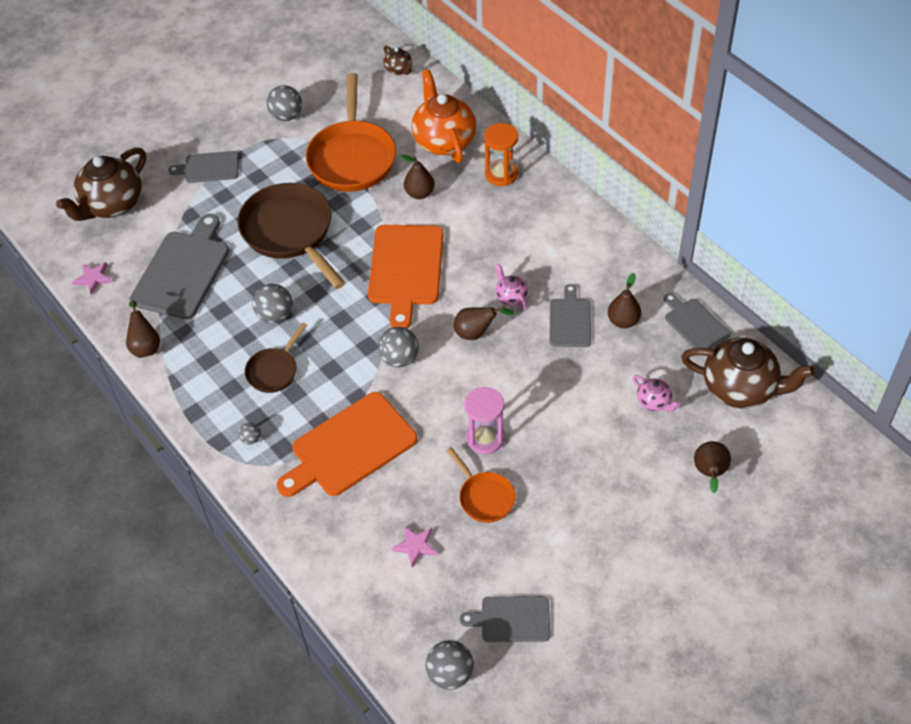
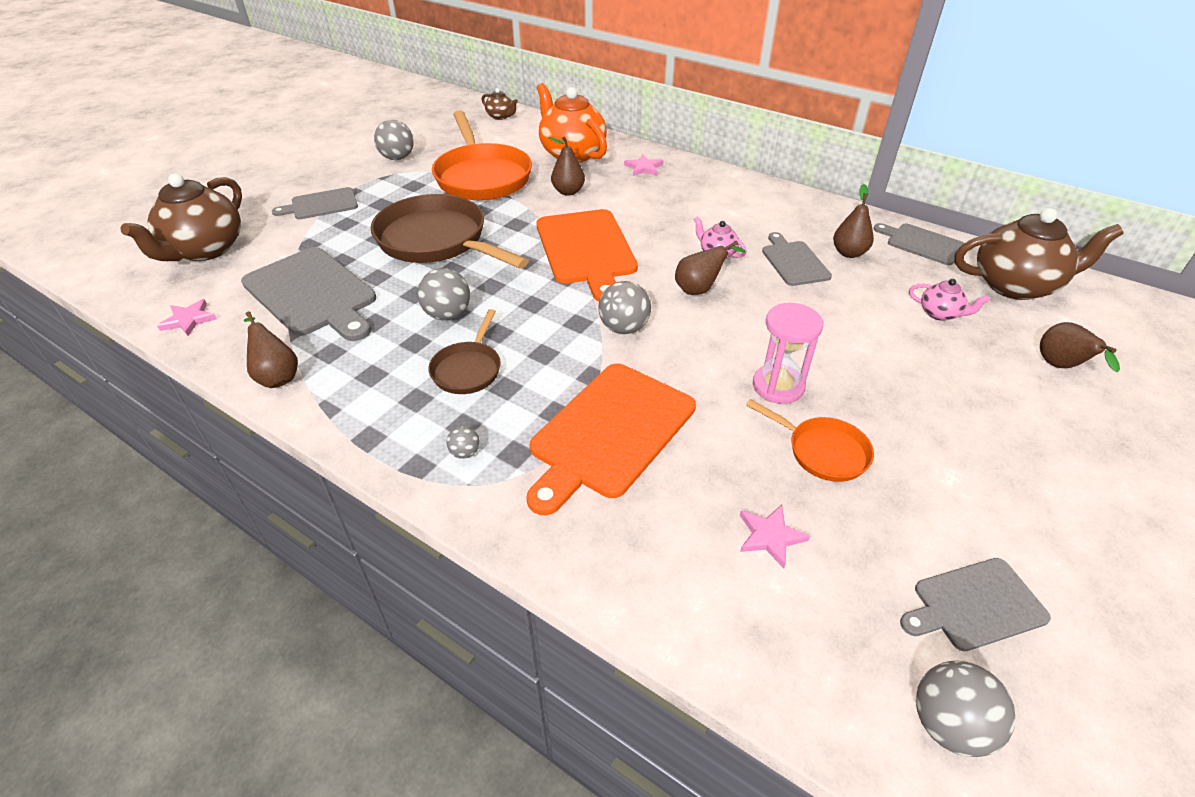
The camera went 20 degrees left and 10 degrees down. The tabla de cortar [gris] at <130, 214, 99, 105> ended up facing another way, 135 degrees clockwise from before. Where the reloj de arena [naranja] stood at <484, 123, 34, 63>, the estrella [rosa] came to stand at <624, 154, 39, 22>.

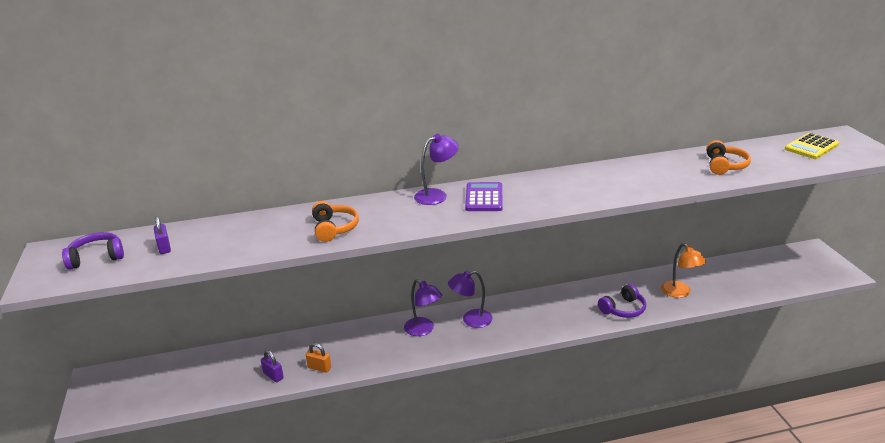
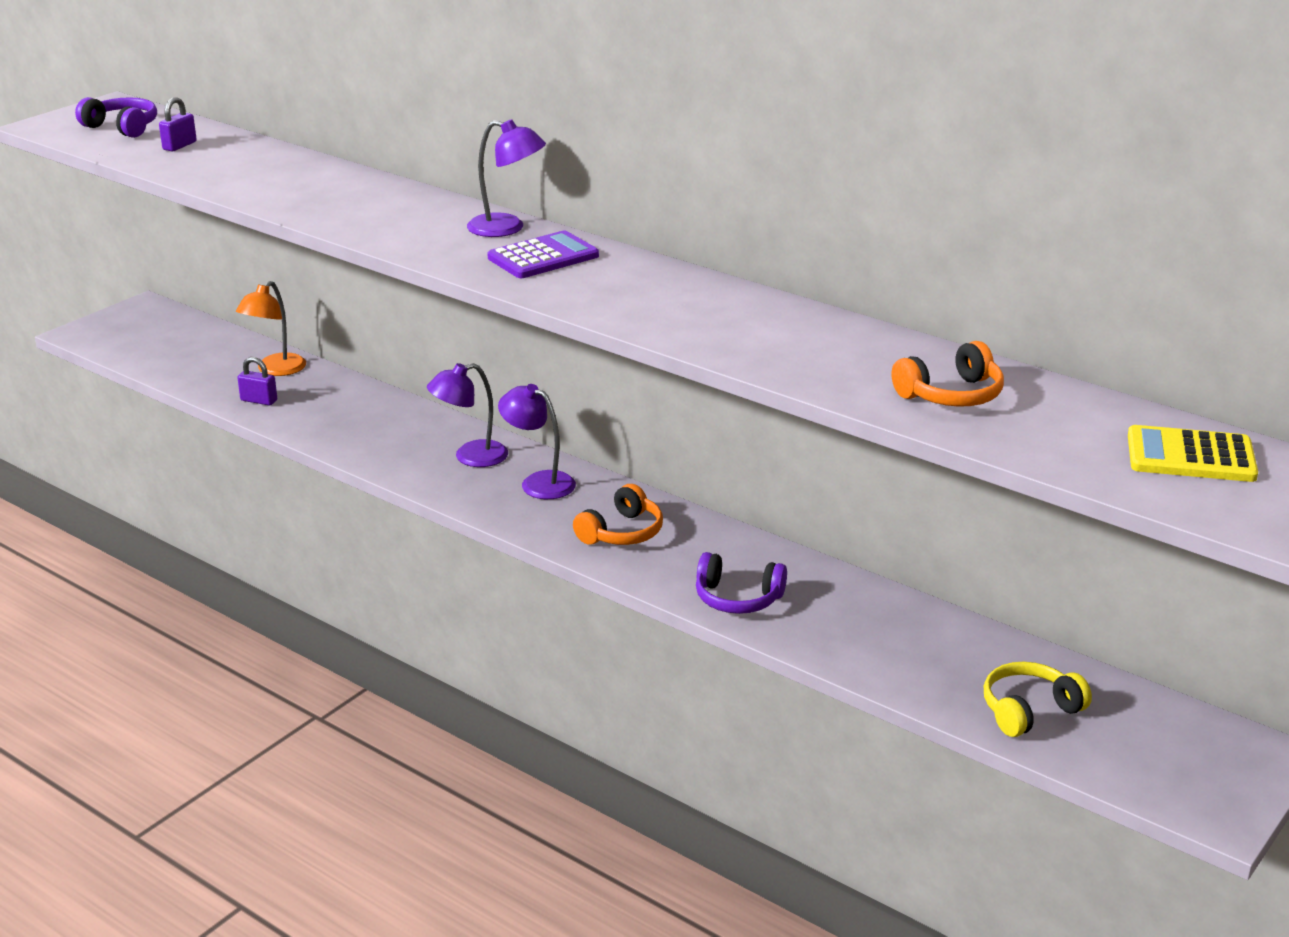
The camera went 50 degrees right and 0 degrees up. The candado [morado] at <261, 350, 23, 32> ended up facing another way, 75 degrees counterclockwise from before. The second view lost the candado [naranja] at <306, 343, 25, 30>. The auriculares [naranja] ended up elsewhere, having gone from <312, 201, 47, 41> to <573, 484, 90, 61>. The lámpara [morado] at <404, 279, 38, 57> ended up facing another way, 60 degrees clockwise from before. The lámpara [naranja] ended up elsewhere, having gone from <661, 243, 45, 55> to <236, 281, 70, 95>. The second view gained the auriculares [amarillo] at <984, 662, 108, 75>.

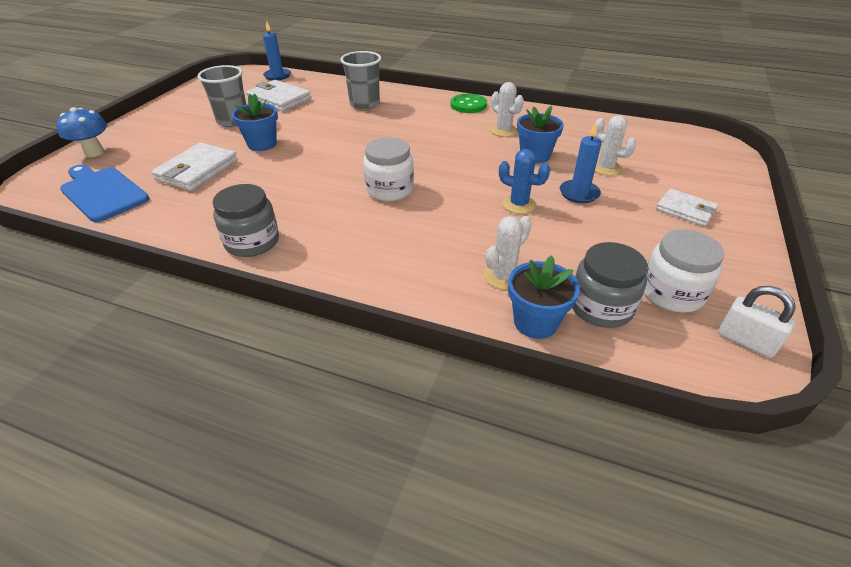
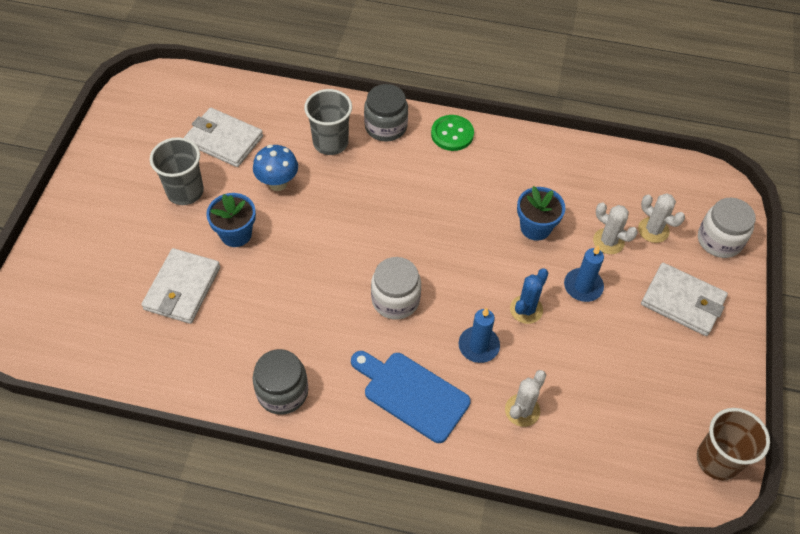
The camera went 10 degrees left and 15 degrees up. The seta [azul] ended up elsewhere, having gone from <57, 107, 50, 50> to <253, 145, 45, 46>. The tabla de cortar [azul] ended up elsewhere, having gone from <60, 165, 90, 57> to <351, 351, 120, 92>. The vela [azul] ended up elsewhere, having gone from <263, 21, 28, 59> to <459, 307, 41, 56>. The cactus [blanco] ended up elsewhere, having gone from <490, 82, 34, 55> to <638, 193, 47, 50>. The cactus [azul] at <499, 149, 51, 65> ended up facing another way, 75 degrees counterclockwise from before. The second view lost the maceta [azul] at <508, 255, 72, 84>. The tarro [gris] ended up elsewhere, having gone from <572, 242, 76, 86> to <364, 84, 44, 58>. The tarro [blanco] ended up elsewhere, having gone from <644, 229, 80, 84> to <698, 198, 58, 60>. The size of the cartera [blanco] at <656, 189, 62, 37> changed by a factor of 1.53. Where the candado [blanco] stood at <718, 286, 78, 72>, the vaso [marrón] came to stand at <697, 408, 73, 72>.

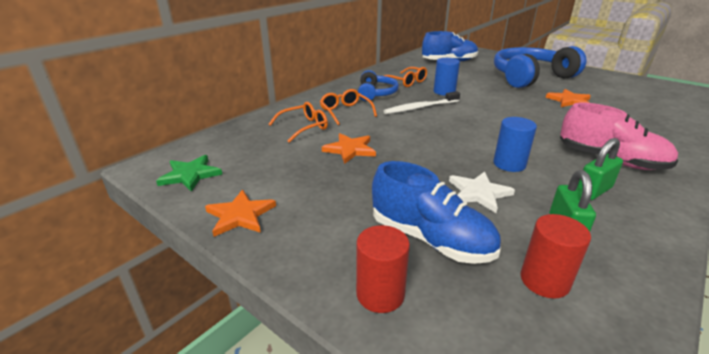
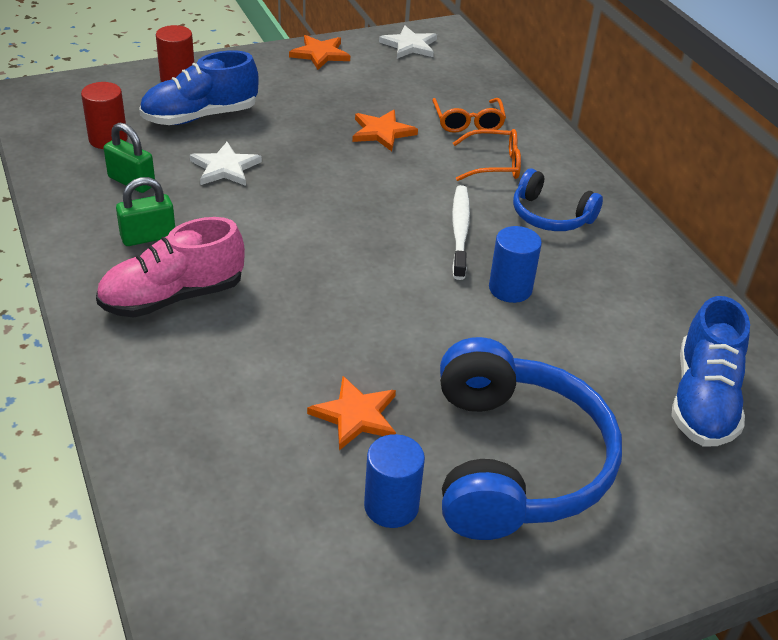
The camera went 115 degrees right and 10 degrees up. What was the estrella [verde] at <156, 155, 66, 37> turned into the estrella [blanco] at <379, 26, 58, 33>. The second view lost the gafas [naranja] at <384, 67, 43, 20>. The cilindro [azul] ended up elsewhere, having gone from <493, 117, 44, 55> to <364, 434, 61, 94>. The candado [verde] at <578, 138, 45, 62> ended up facing another way, 75 degrees clockwise from before.

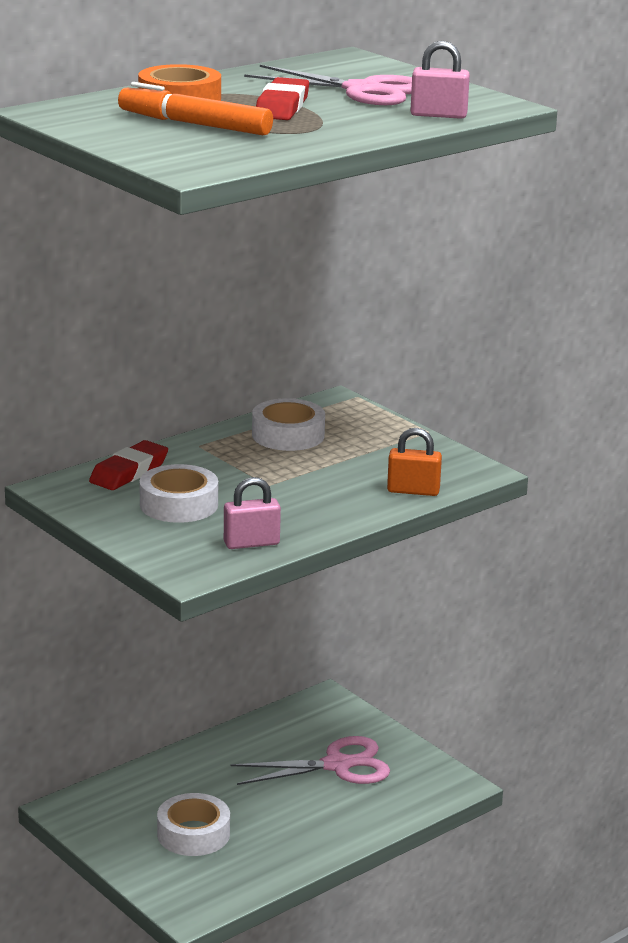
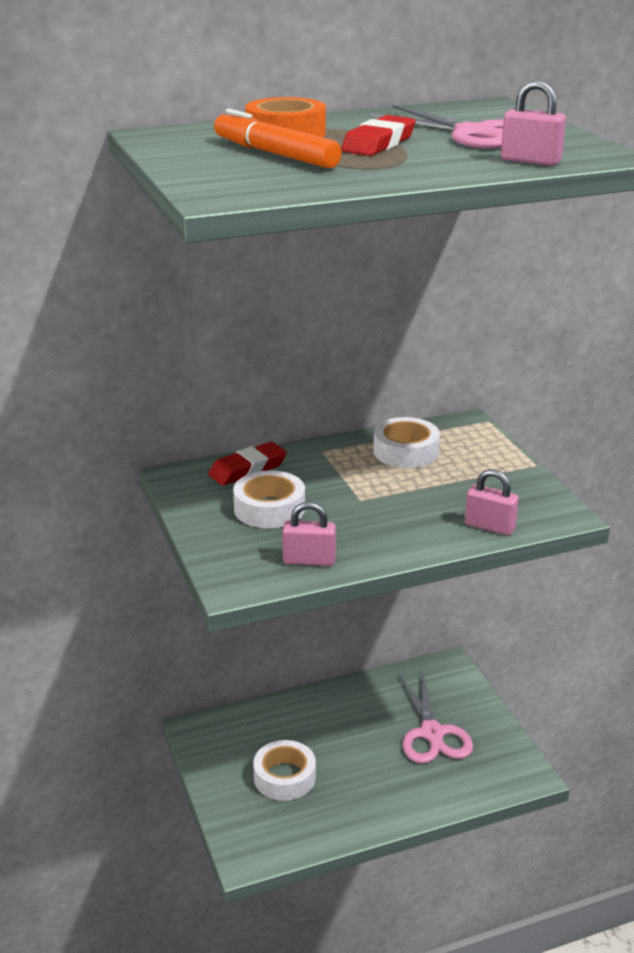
The camera went 20 degrees right and 5 degrees up. The tijeras [rosa] at <231, 736, 159, 49> ended up facing another way, 75 degrees clockwise from before. What was the candado [naranja] at <387, 428, 55, 68> turned into the candado [rosa] at <465, 469, 54, 66>.

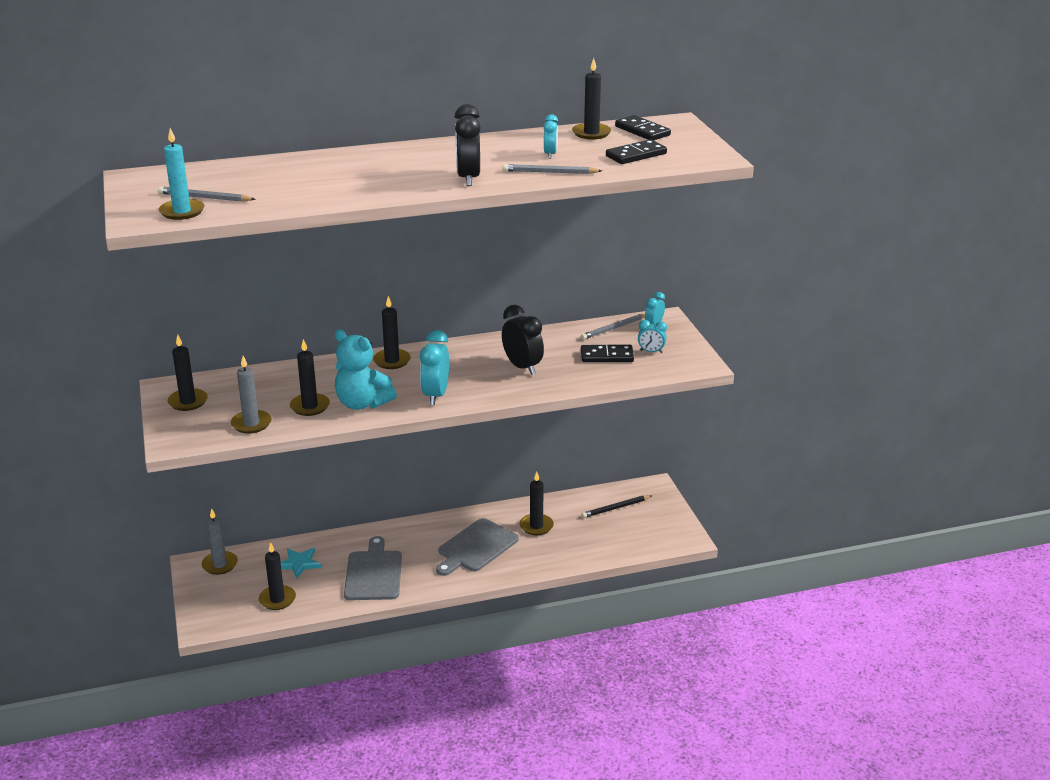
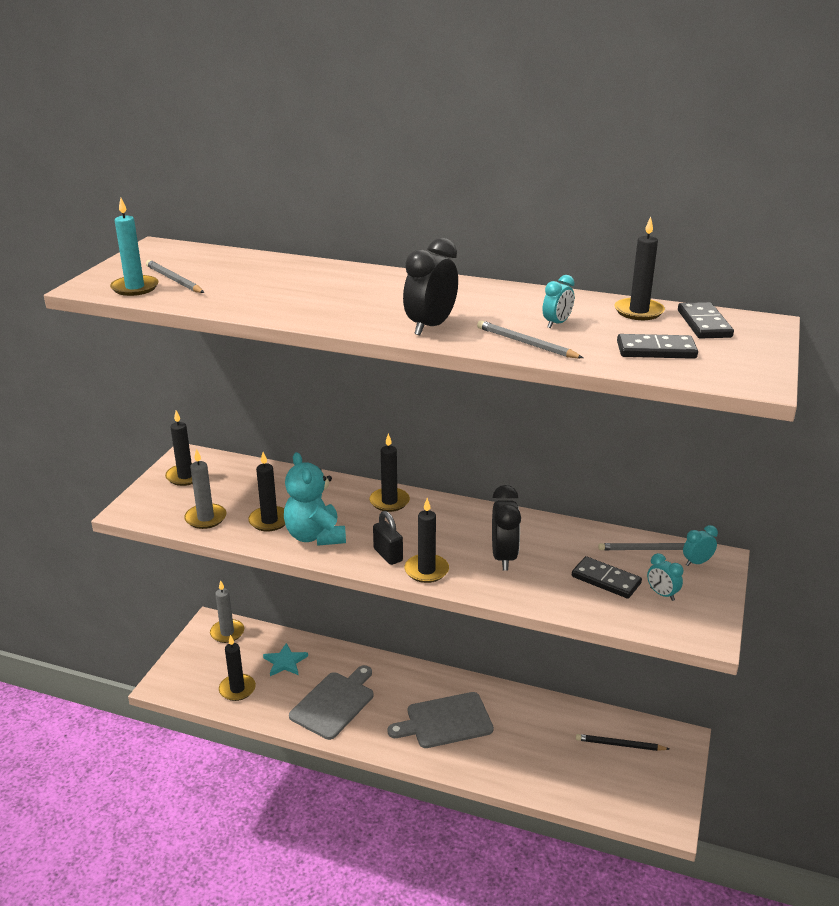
The camera went 35 degrees right and 0 degrees up. Where the despertador [turquesa] stood at <420, 330, 29, 75>, the candado [negro] came to stand at <373, 511, 30, 54>. The vela [negro] ended up elsewhere, having gone from <519, 472, 35, 63> to <404, 498, 45, 85>.

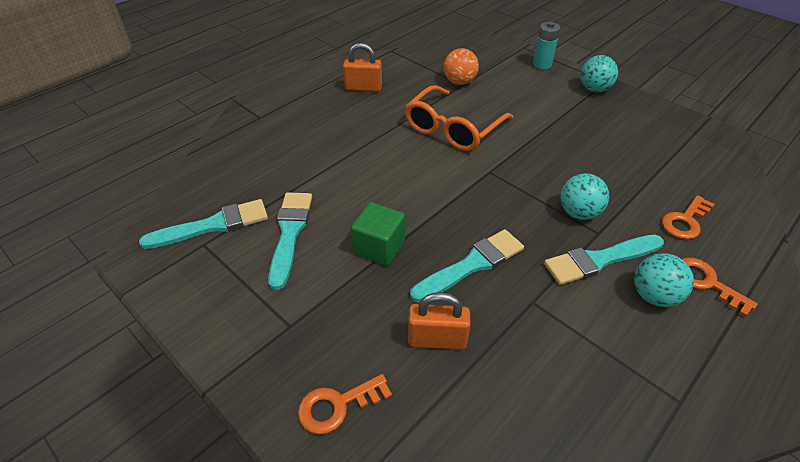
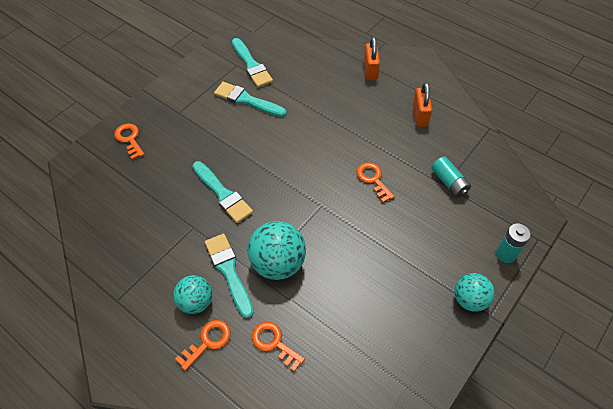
The camera went 85 degrees right and 10 degrees up. The pincel [turquesa] at <268, 192, 44, 98> ended up facing another way, 150 degrees counterclockwise from before. The second view lost the cubo [verde] at <351, 202, 54, 64>. Where the gafas [naranja] stood at <405, 85, 108, 66>, the llave [naranja] came to stand at <356, 162, 39, 41>. The candado [naranja] ended up elsewhere, having gone from <408, 292, 63, 58> to <364, 37, 16, 43>. Where the pelota [naranja] stood at <444, 48, 35, 37>, the pila [turquesa] came to stand at <431, 157, 40, 41>. The size of the pelota [turquesa] at <560, 173, 49, 47> changed by a factor of 1.57.

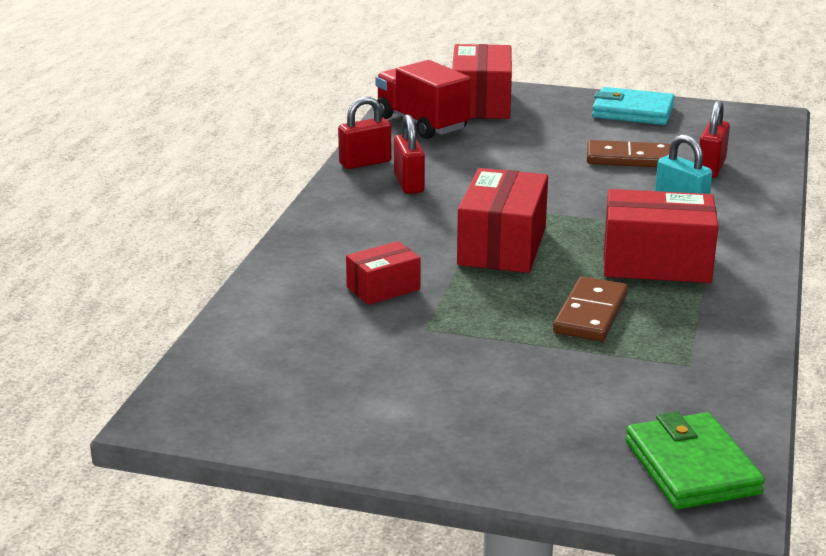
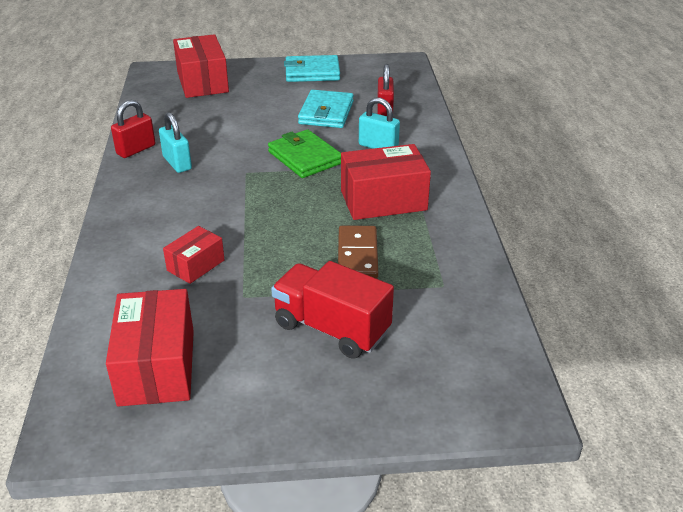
The camera went 20 degrees left and 10 degrees up. The camión [rojo] ended up elsewhere, having gone from <375, 60, 96, 79> to <271, 261, 123, 98>. What was the candado [rojo] at <394, 115, 31, 79> turned into the candado [turquesa] at <159, 112, 33, 61>. The caja [rojo] ended up elsewhere, having gone from <457, 168, 91, 105> to <106, 289, 88, 118>. Where the ficha de dominó [marrón] stood at <587, 140, 84, 27>, the cartera [turquesa] came to stand at <298, 90, 56, 38>. The cartera [verde] ended up elsewhere, having gone from <626, 411, 139, 98> to <268, 129, 73, 49>.

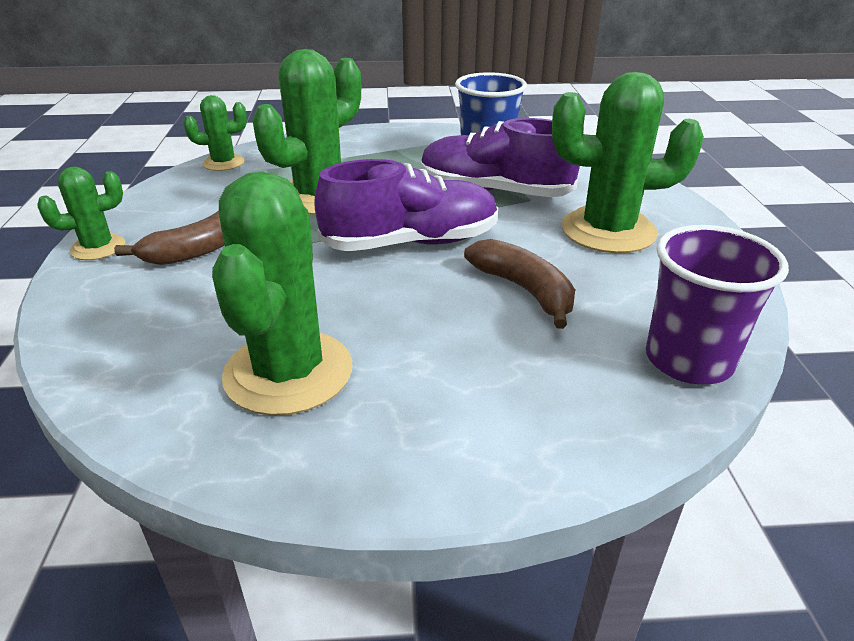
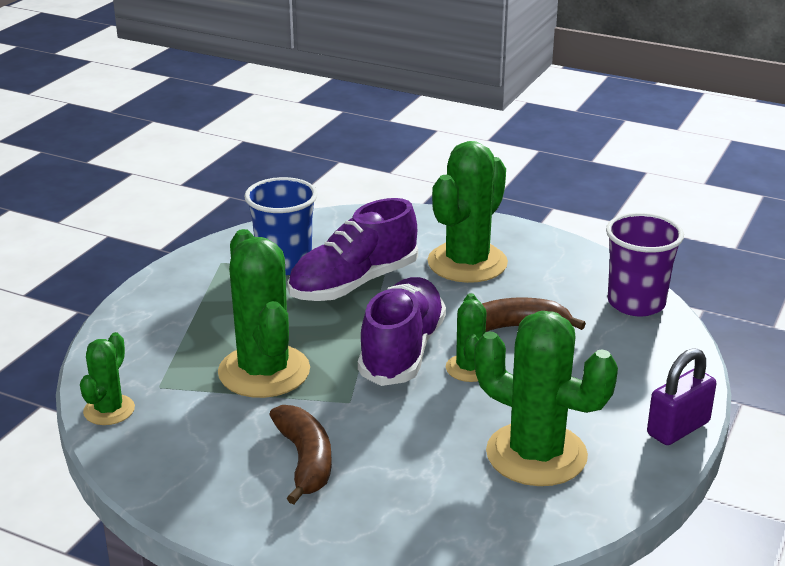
The camera went 60 degrees left and 5 degrees down. The cactus [verde] ended up elsewhere, having gone from <37, 167, 88, 93> to <446, 293, 41, 89>. The second view gained the candado [morado] at <647, 348, 69, 97>.

